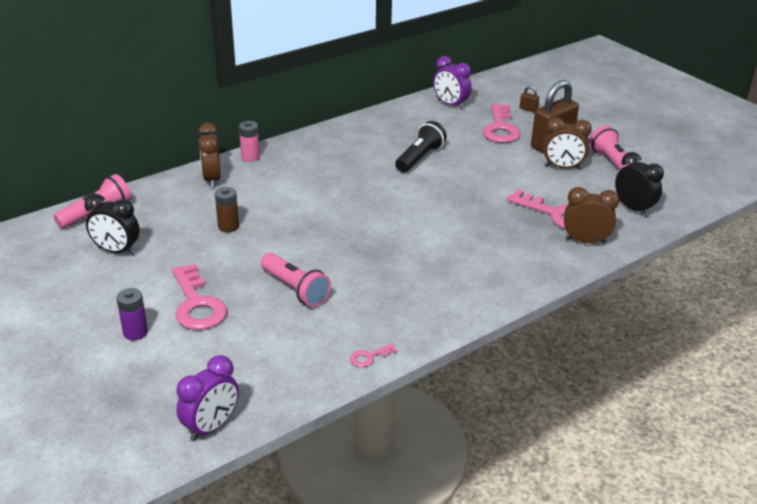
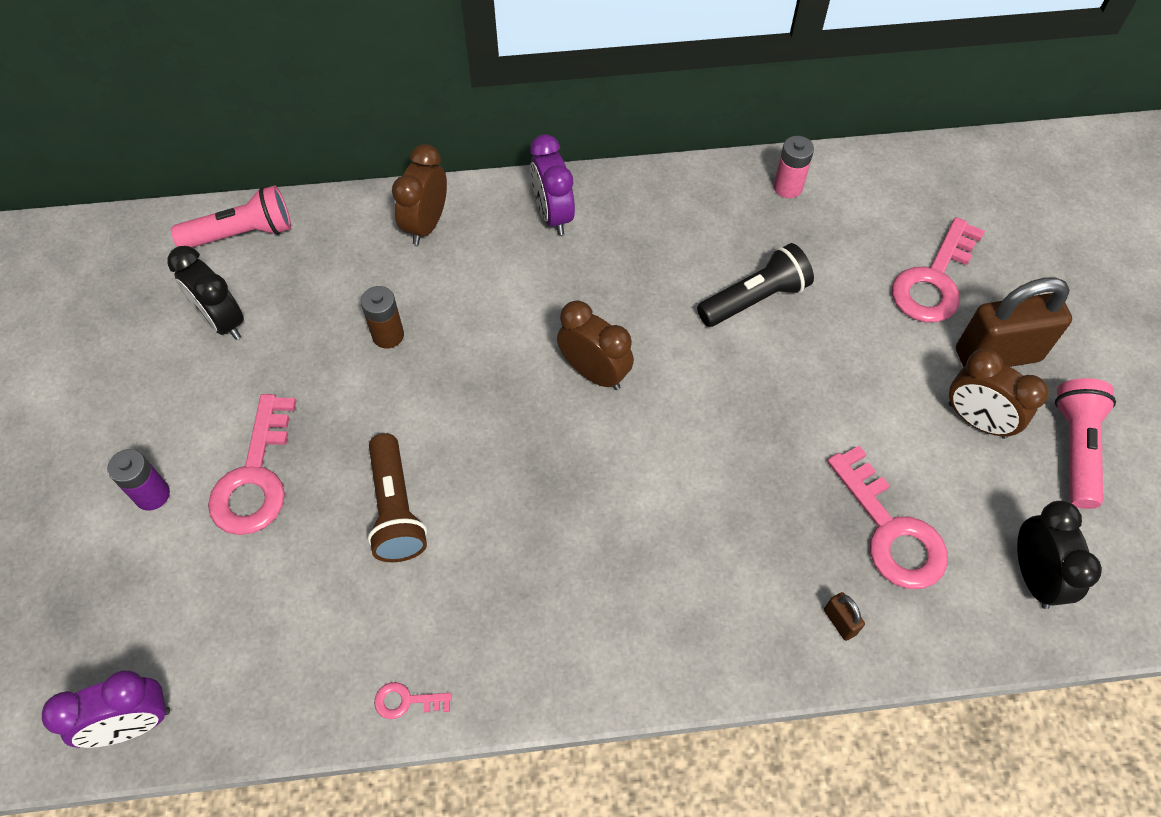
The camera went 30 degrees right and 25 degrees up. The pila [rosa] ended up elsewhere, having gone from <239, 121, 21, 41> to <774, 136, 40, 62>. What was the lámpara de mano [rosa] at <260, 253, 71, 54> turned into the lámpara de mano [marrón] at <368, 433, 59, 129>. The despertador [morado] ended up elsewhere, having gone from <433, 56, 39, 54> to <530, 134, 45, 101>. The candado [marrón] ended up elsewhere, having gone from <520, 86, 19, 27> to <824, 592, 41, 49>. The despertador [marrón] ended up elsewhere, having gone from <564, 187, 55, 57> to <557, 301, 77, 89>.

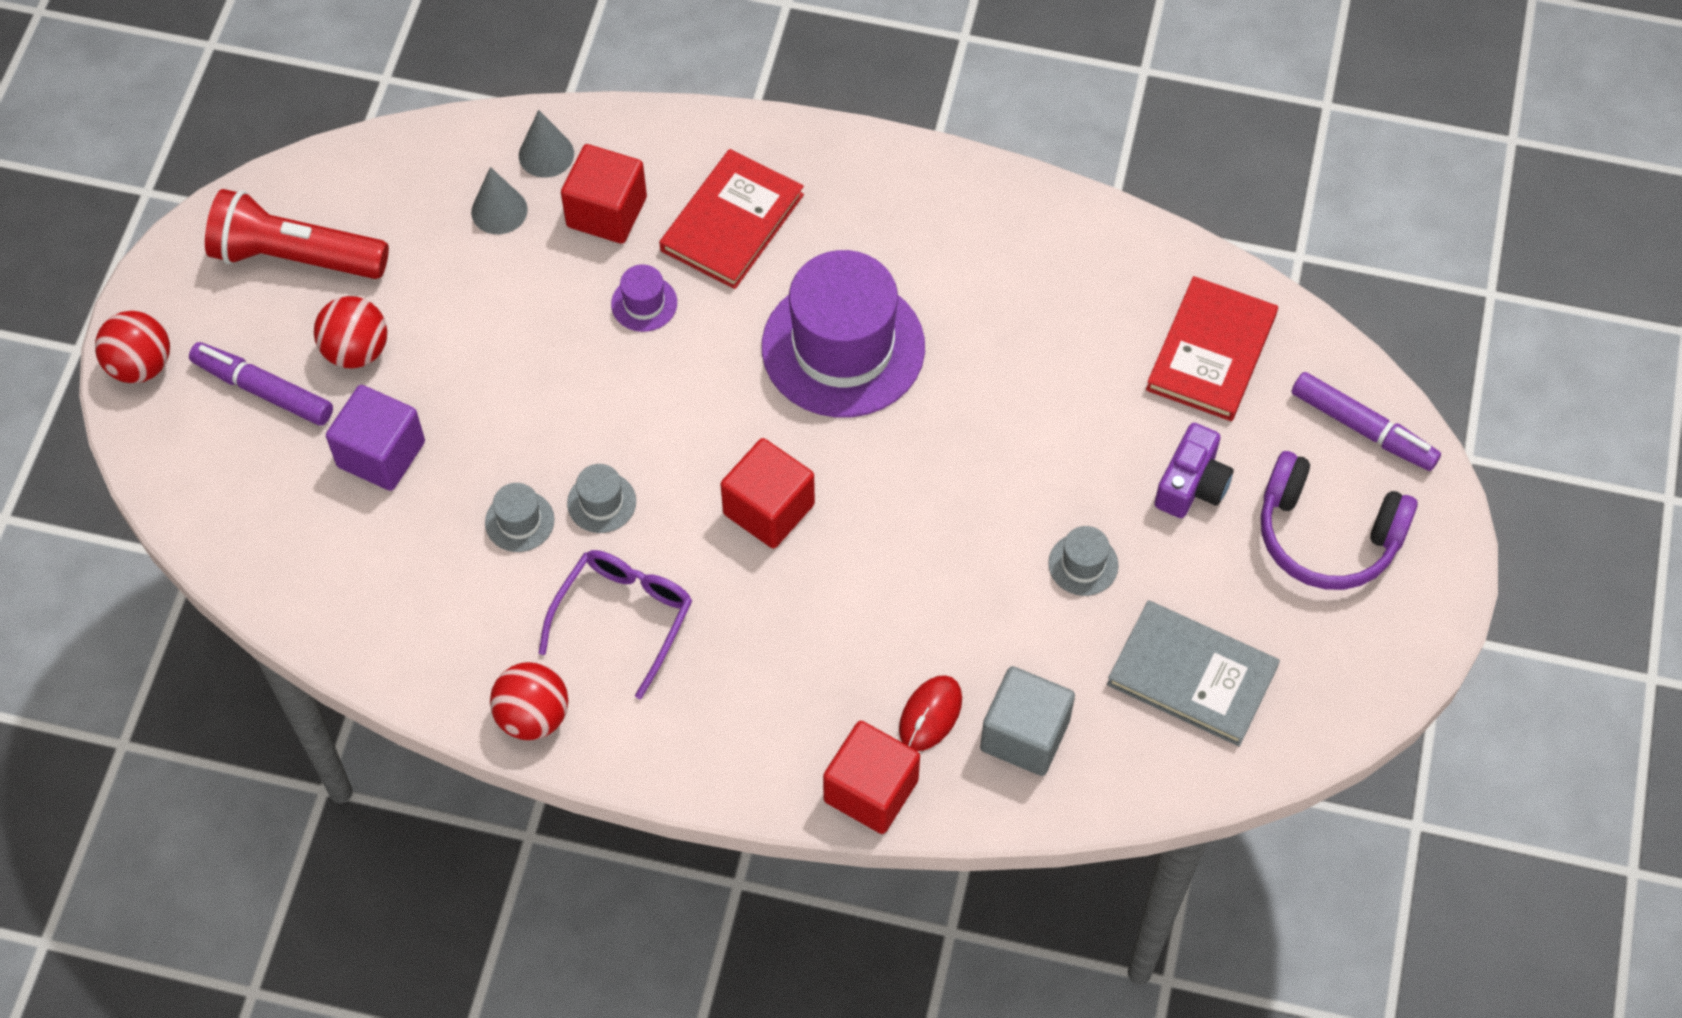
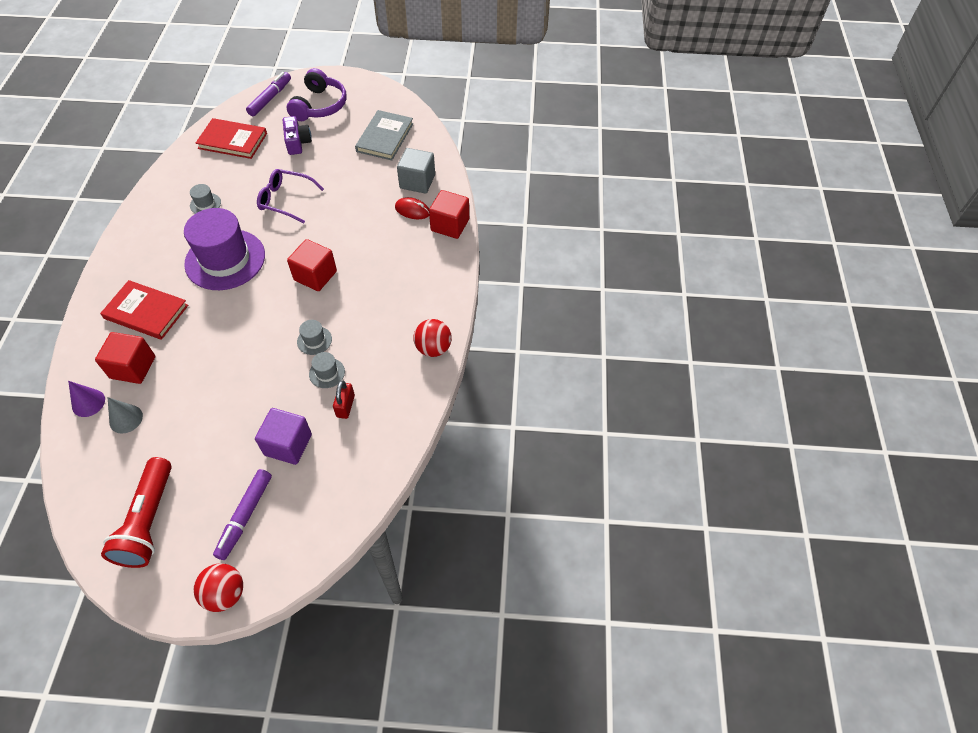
The camera went 100 degrees left and 5 degrees down. The second view lost the pelota [rojo] at <314, 296, 73, 73>. What was the cono [gris] at <519, 110, 55, 68> turned into the cono [morado] at <68, 381, 37, 36>. The gafas [morado] ended up elsewhere, having gone from <539, 550, 153, 149> to <257, 169, 67, 54>. The second view lost the sombrero [morado] at <611, 265, 66, 67>. The sombrero [gris] ended up elsewhere, having gone from <1048, 526, 71, 70> to <190, 184, 31, 30>. The cámara [morado] at <1155, 423, 79, 95> ended up facing another way, 60 degrees clockwise from before. The second view gained the candado [rojo] at <333, 380, 22, 39>.

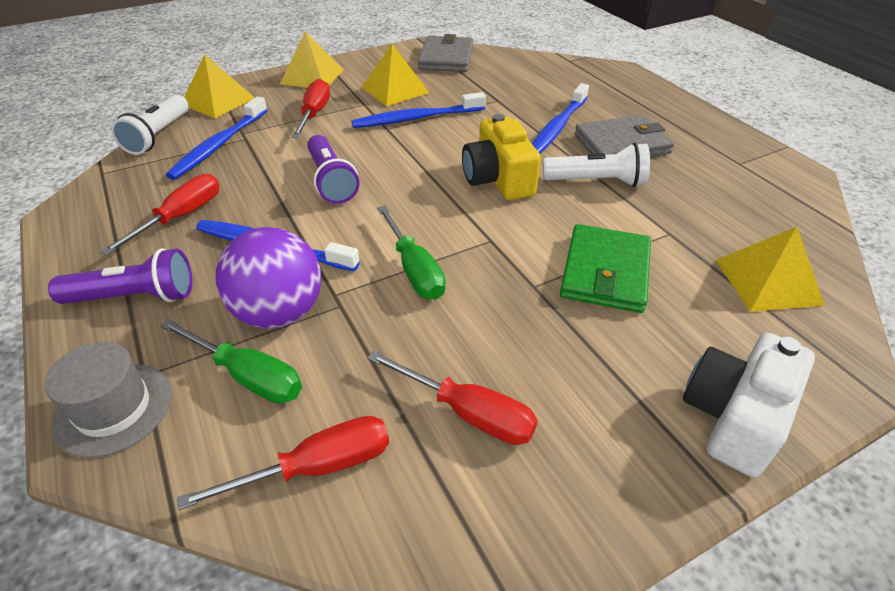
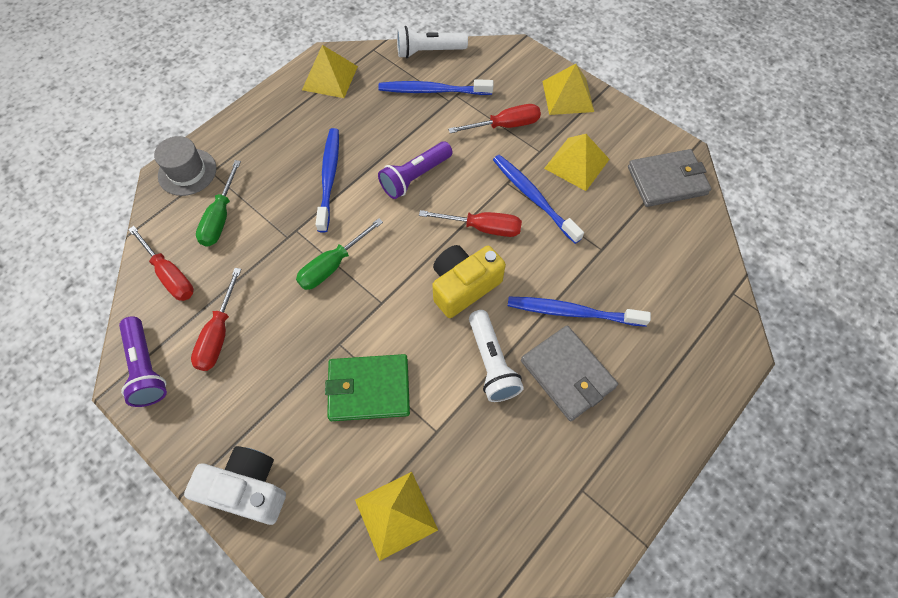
The camera went 70 degrees right and 20 degrees up. The lámpara de mano [morado] ended up elsewhere, having gone from <48, 248, 144, 56> to <119, 316, 48, 91>. The destornillador [rojo] ended up elsewhere, having gone from <100, 174, 120, 82> to <419, 210, 103, 27>. The pirámide [amarillo] ended up elsewhere, having gone from <184, 54, 71, 64> to <302, 45, 56, 53>. The second view lost the pelota [morado] at <216, 227, 105, 102>.

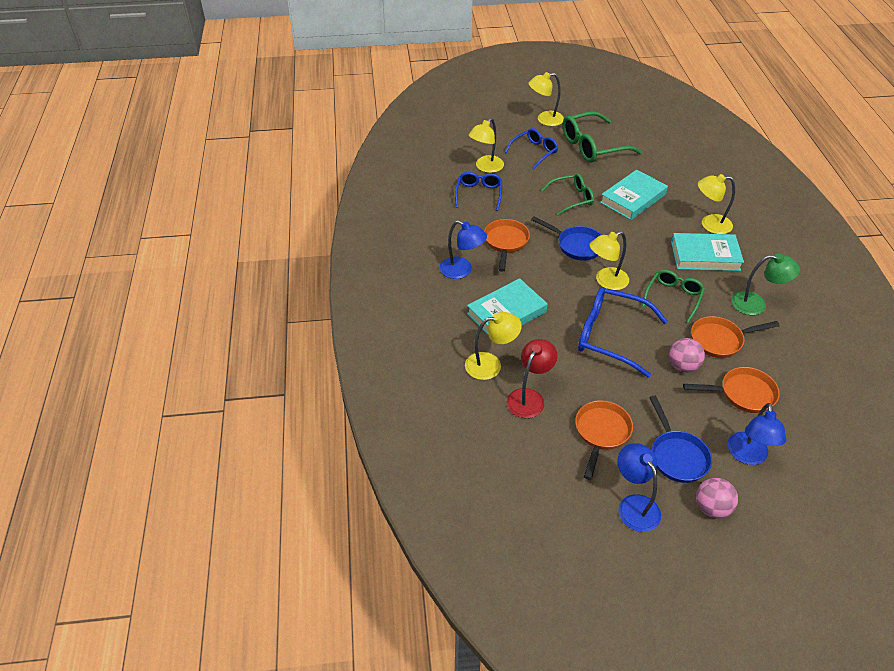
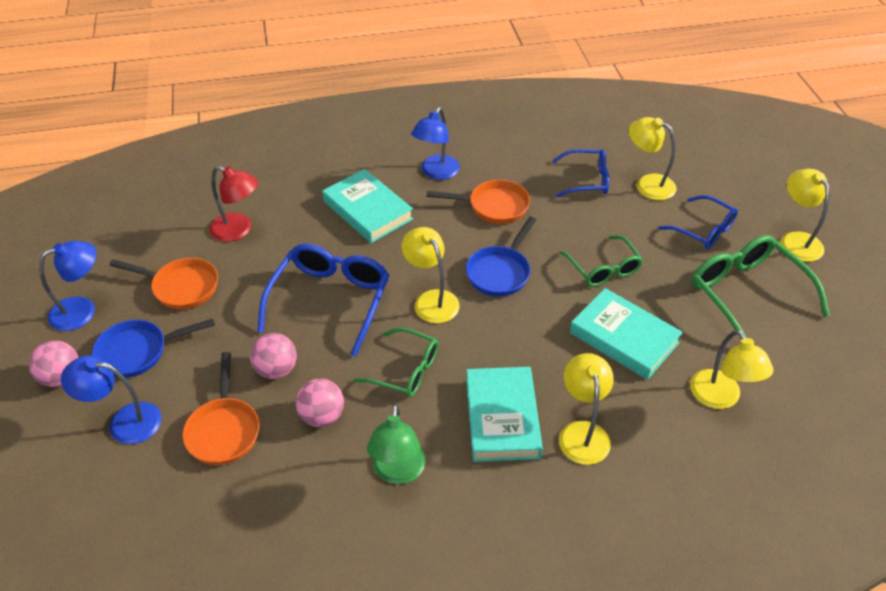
The camera went 85 degrees right and 0 degrees up. The lámpara [amarillo] ended up elsewhere, having gone from <465, 312, 57, 68> to <690, 330, 84, 79>. Where the sartén [naranja] stood at <691, 316, 89, 42>, the pelota [rosa] came to stand at <296, 379, 48, 48>.

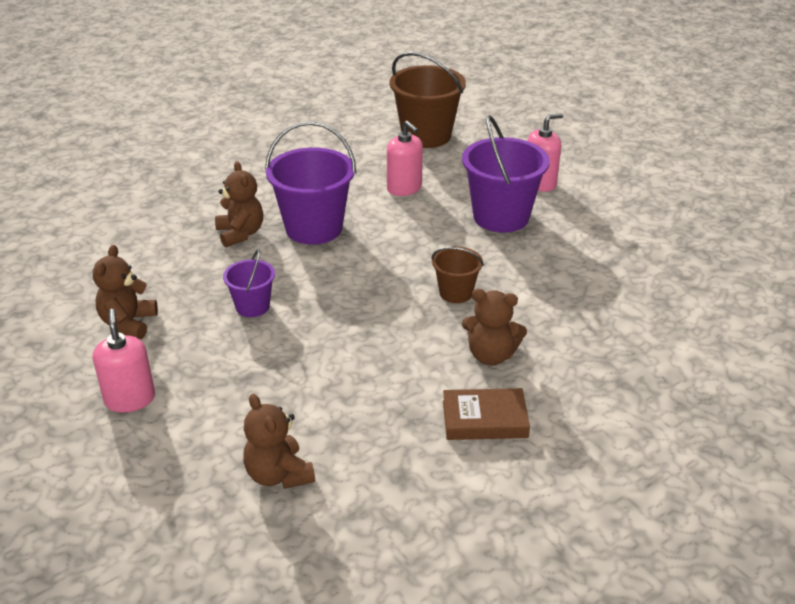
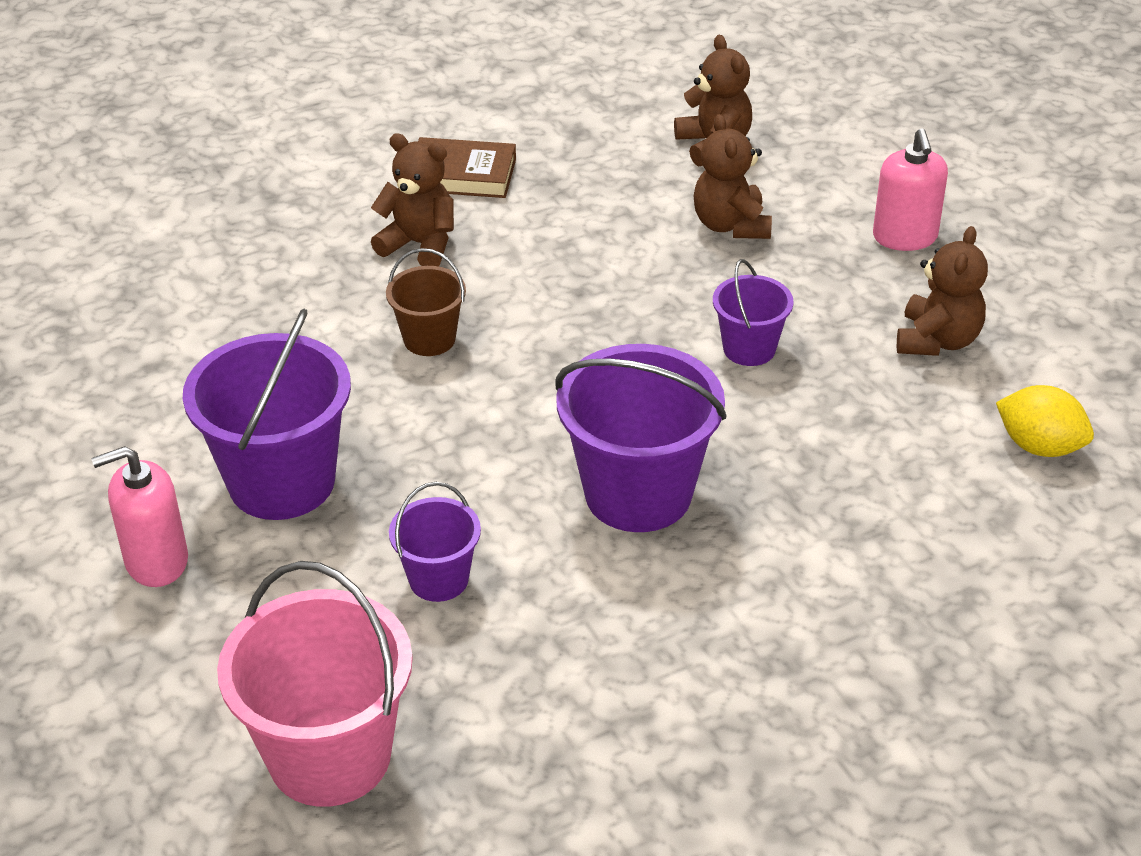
The camera went 170 degrees left and 5 degrees up. The osito [marrón] ended up elsewhere, having gone from <215, 161, 48, 87> to <694, 114, 78, 125>. Where the dispensador de jabón [rosa] stood at <387, 121, 36, 75>, the balde [morado] came to stand at <389, 482, 92, 120>. What was the balde [marrón] at <390, 52, 76, 96> turned into the balde [rosa] at <217, 561, 196, 246>. The second view gained the limón [amarillo] at <996, 385, 98, 72>.

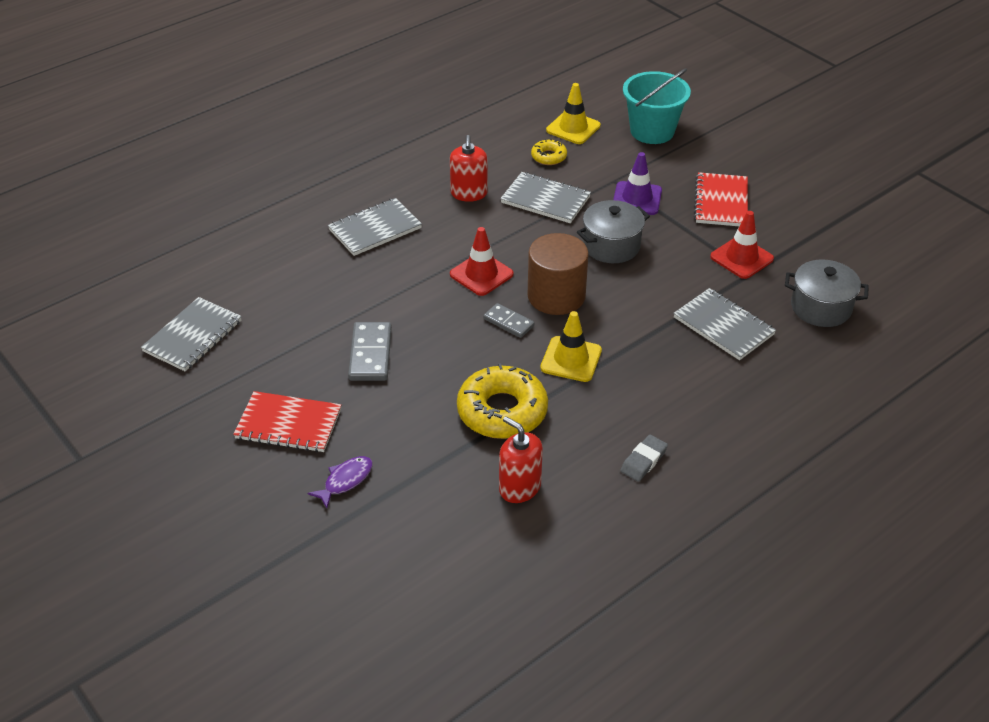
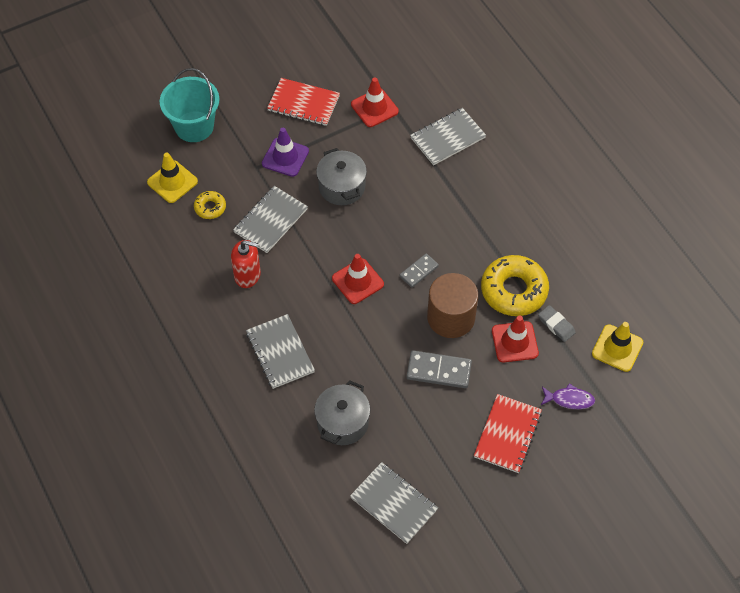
The camera went 80 degrees left and 15 degrees up. The pez [morado] at <307, 456, 66, 52> ended up facing another way, 135 degrees clockwise from before. The second view lost the dispensador de jabón [rojo] at <499, 416, 44, 87>. The cilindro [marrón] ended up elsewhere, having gone from <528, 233, 61, 82> to <427, 273, 51, 65>. The cono de tráfico [amarillo] ended up elsewhere, having gone from <540, 311, 62, 71> to <592, 322, 51, 50>. The goma de borrar [gris] ended up elsewhere, having gone from <620, 435, 48, 47> to <538, 305, 38, 37>. The olla [gris] ended up elsewhere, having gone from <785, 259, 84, 68> to <314, 380, 56, 65>. The second view gained the cono de tráfico [rojo] at <492, 315, 47, 47>.

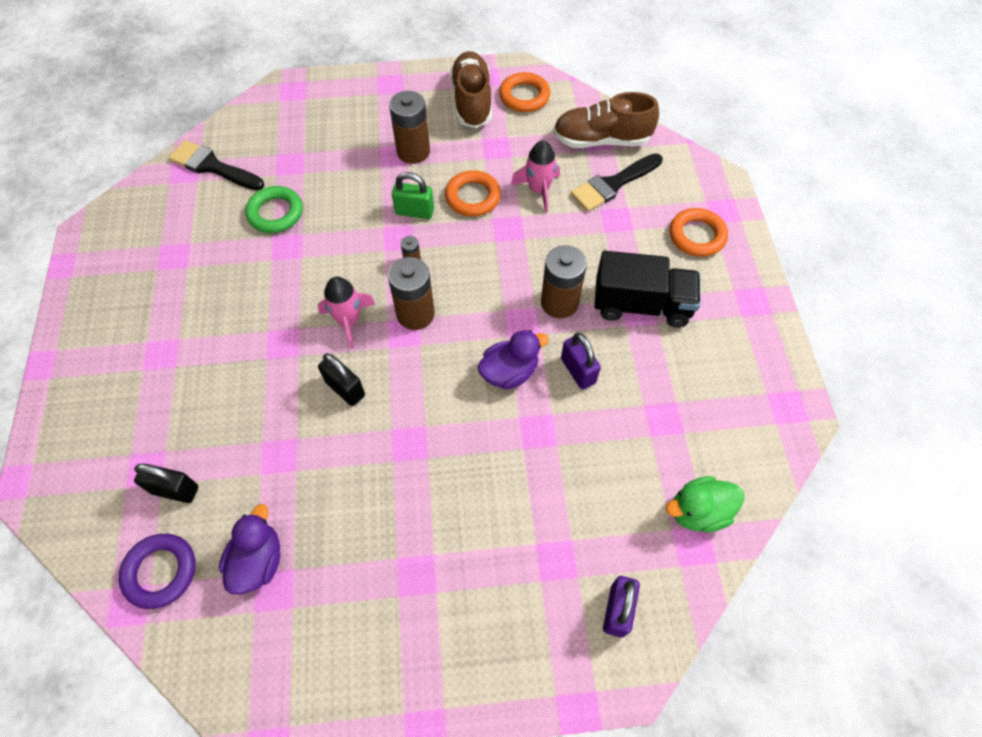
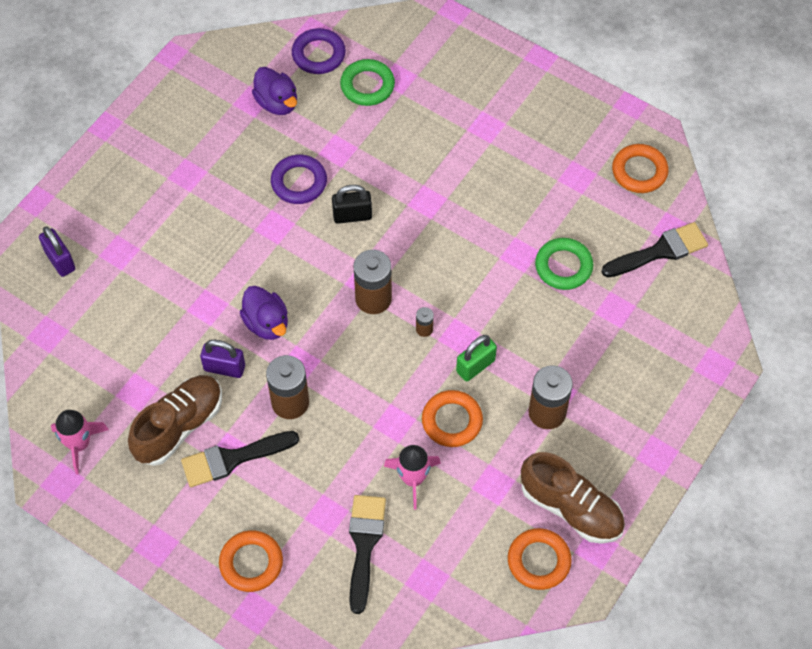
The camera went 130 degrees right and 0 degrees up. Where the candado [negro] stood at <134, 464, 64, 39>, the anillo [verde] came to stand at <340, 59, 55, 47>. The cohete [rosa] ended up elsewhere, having gone from <318, 277, 57, 72> to <51, 410, 58, 64>. The pato [morado] at <478, 330, 71, 60> ended up facing another way, 45 degrees counterclockwise from before. The zapato [marrón] ended up elsewhere, having gone from <553, 92, 106, 56> to <128, 375, 94, 91>. Where the camión [negro] stood at <594, 251, 107, 76>, the pincel [negro] came to stand at <181, 431, 118, 56>. The second view lost the pato [verde] at <666, 476, 78, 56>. The second view gained the anillo [morado] at <271, 155, 56, 49>. The second view gained the anillo [naranja] at <612, 144, 57, 49>.

